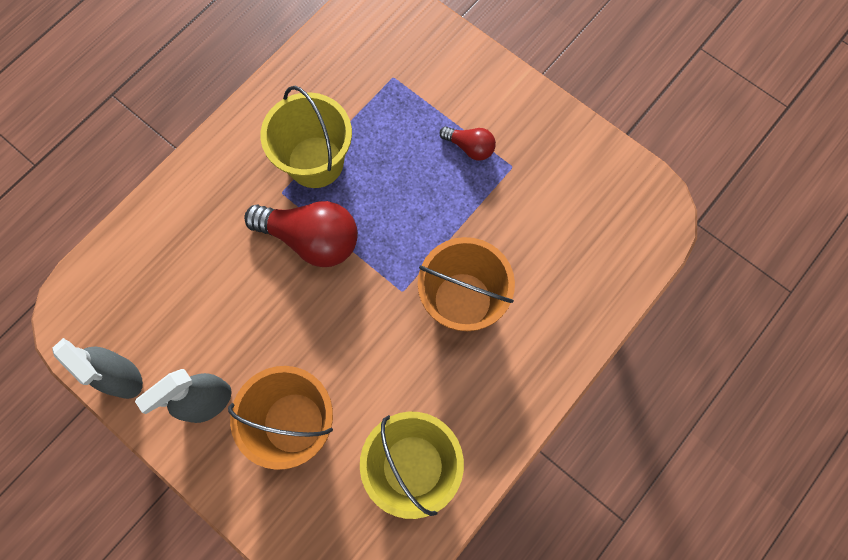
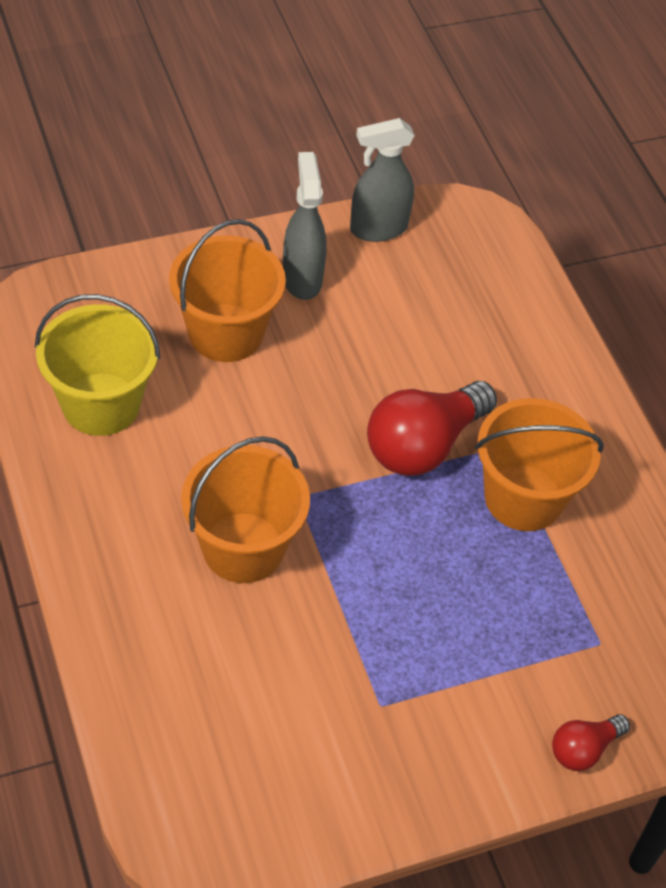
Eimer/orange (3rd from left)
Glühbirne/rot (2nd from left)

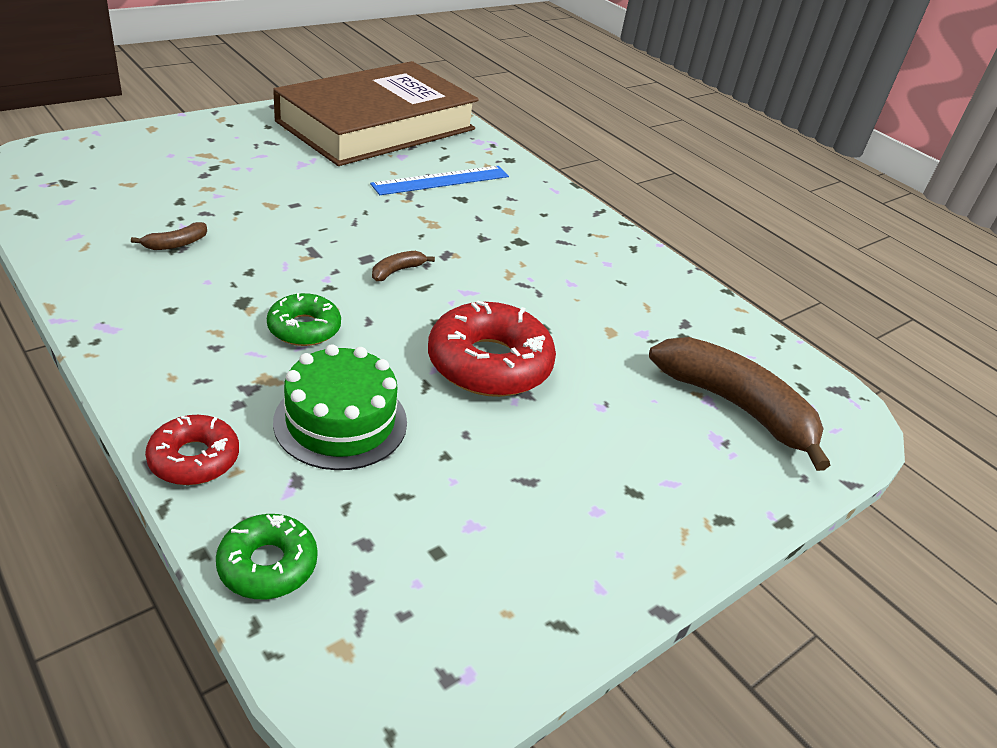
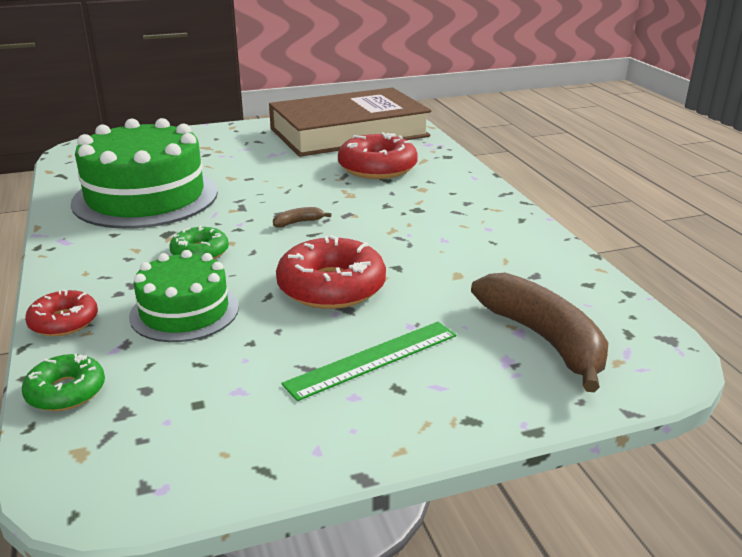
Kuchen/grün (1st from left)
Donut/rot (3rd from left)
Lineal/grün

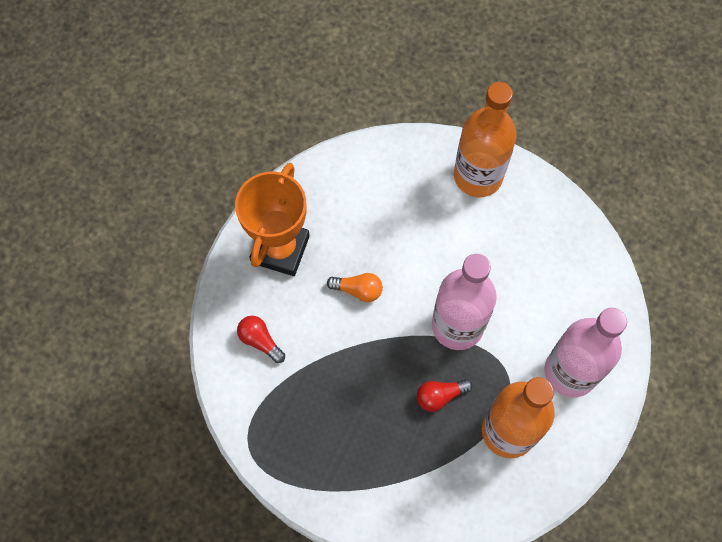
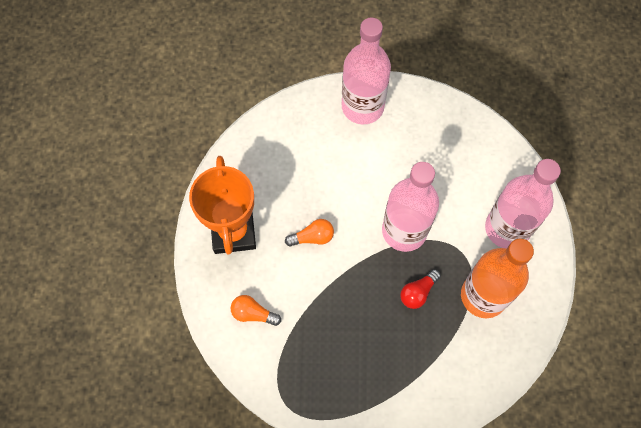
Glühbirne/orange (1st from left)
Flasche/rosa (1st from left)

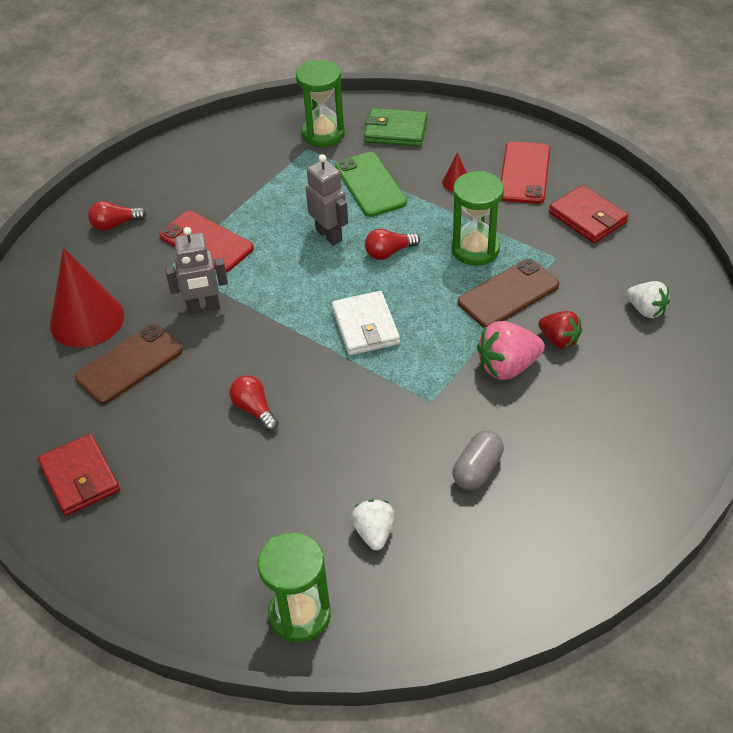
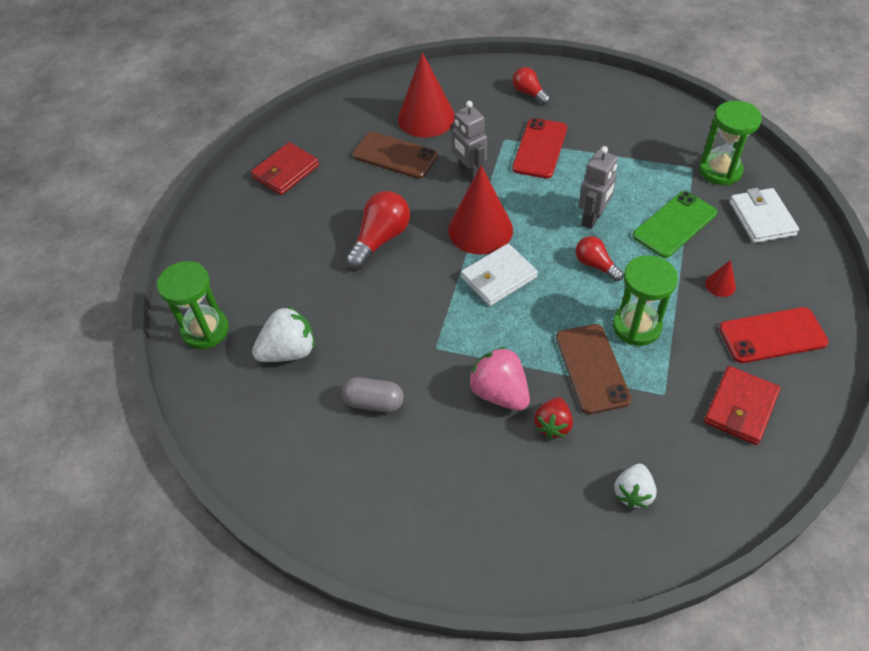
Glühbirne/rot (1st from left)
Erdbeere/weiß (1st from left)
Geldbörse/weiß (2nd from left)
Handy/braun (2nd from left)
Kegel/rot (2nd from left)

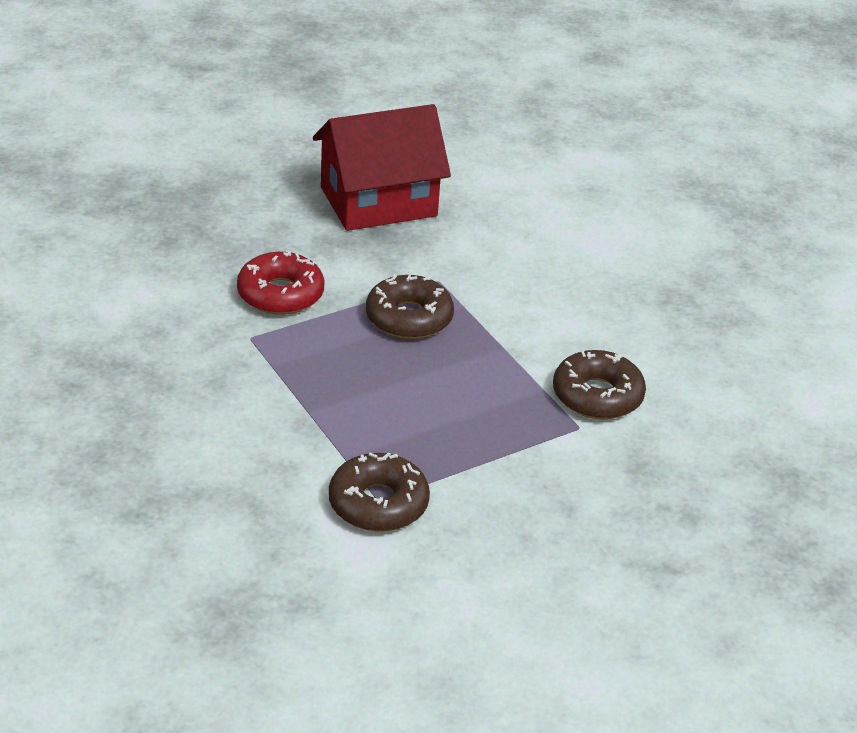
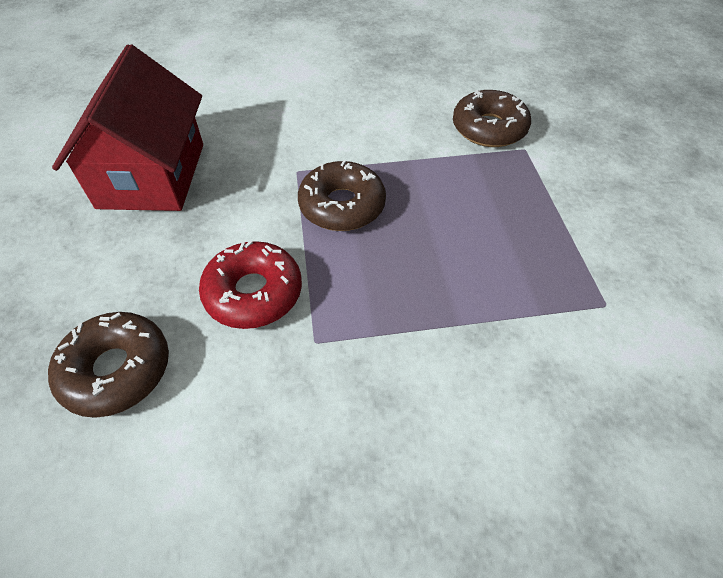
Donut/braun (1st from left)

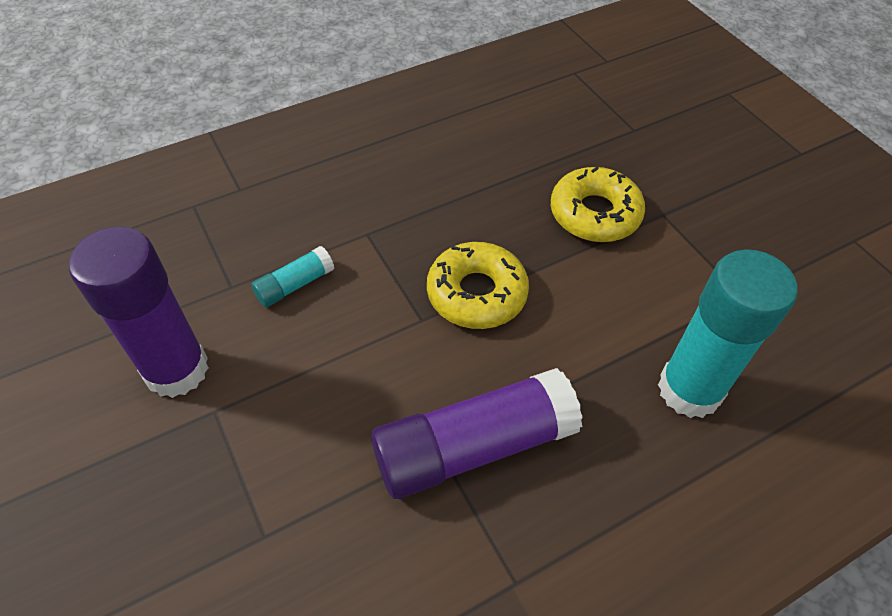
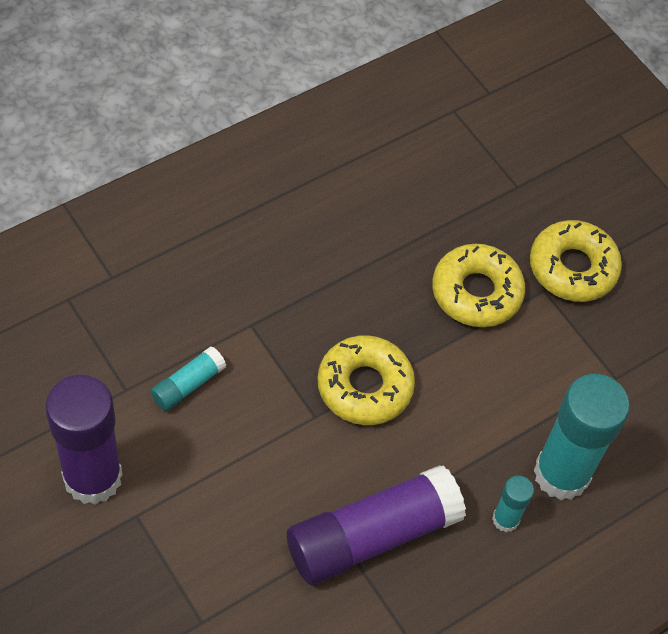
Klebestift/türkis (2nd from left)
Donut/gelb (3rd from left)

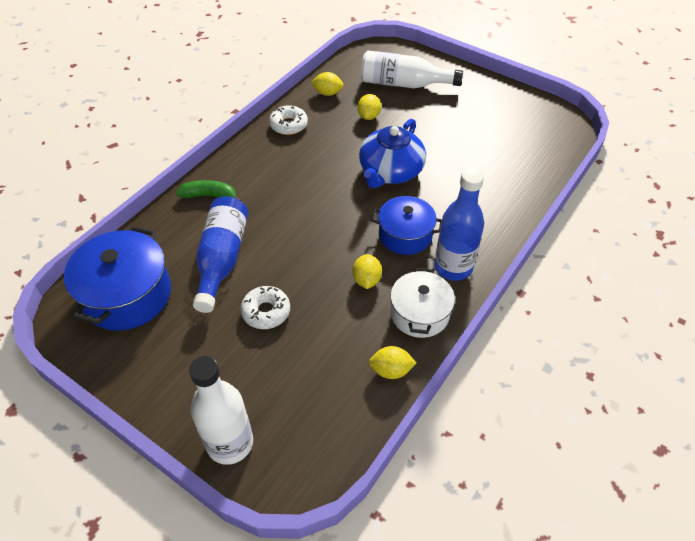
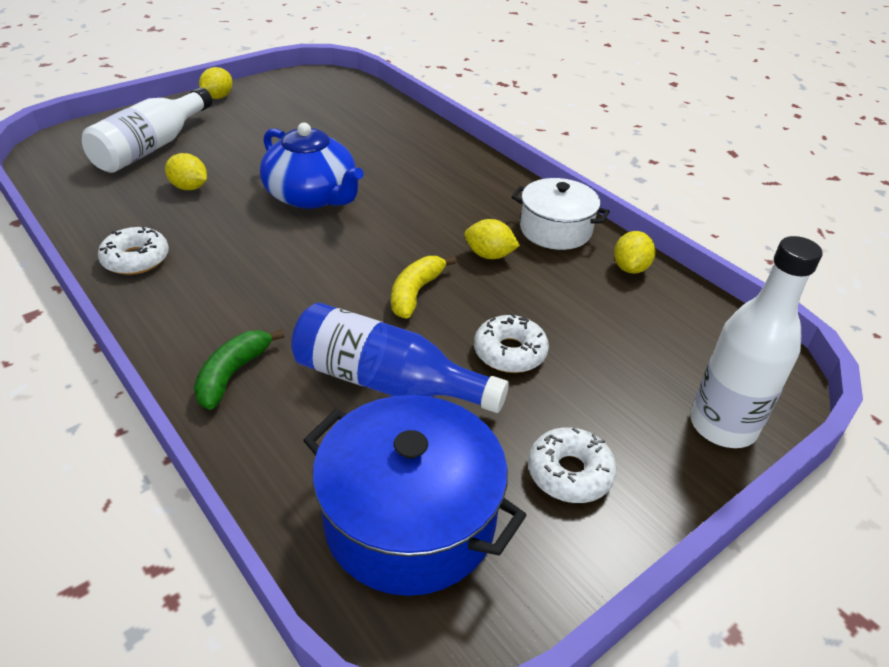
Zitrone/gelb (2nd from left)
Kochtopf/blau (2nd from left in the first image)
Flasche/blau (2nd from left in the first image)
Banane/gelb
Donut/weiß (3rd from left)

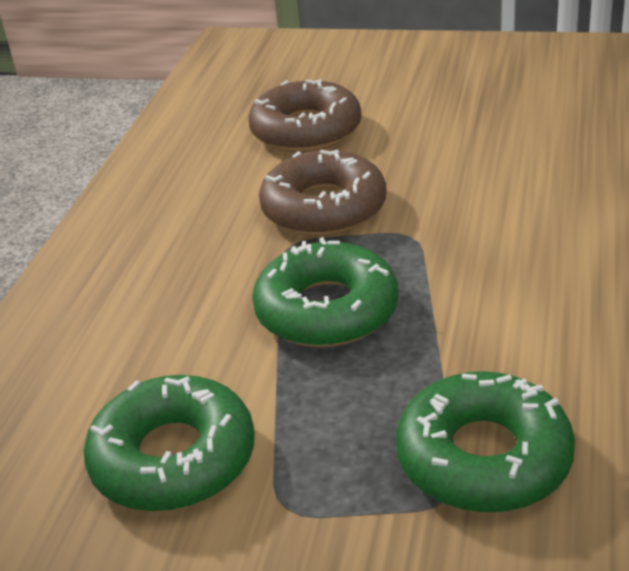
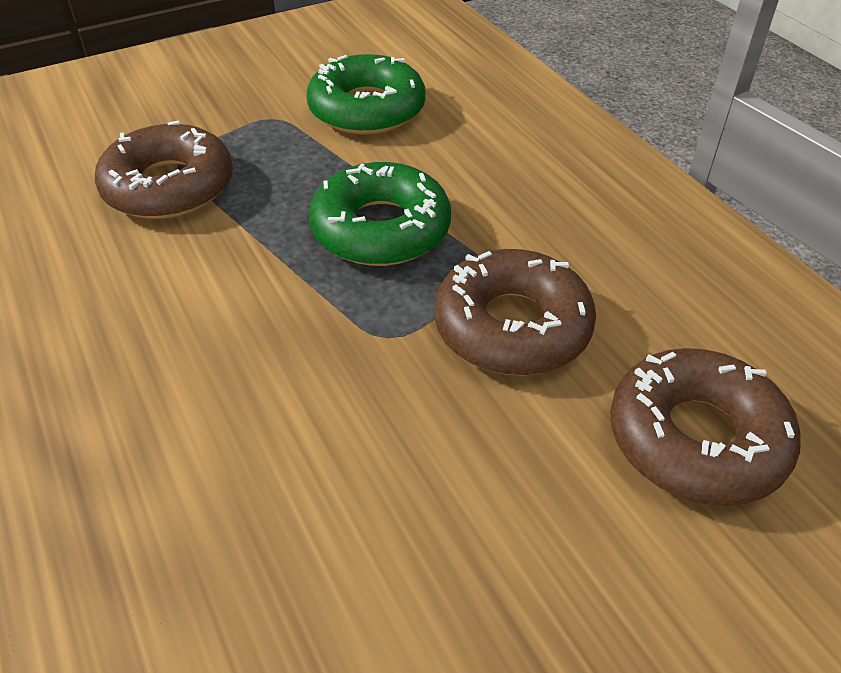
Donut/braun (1st from left)

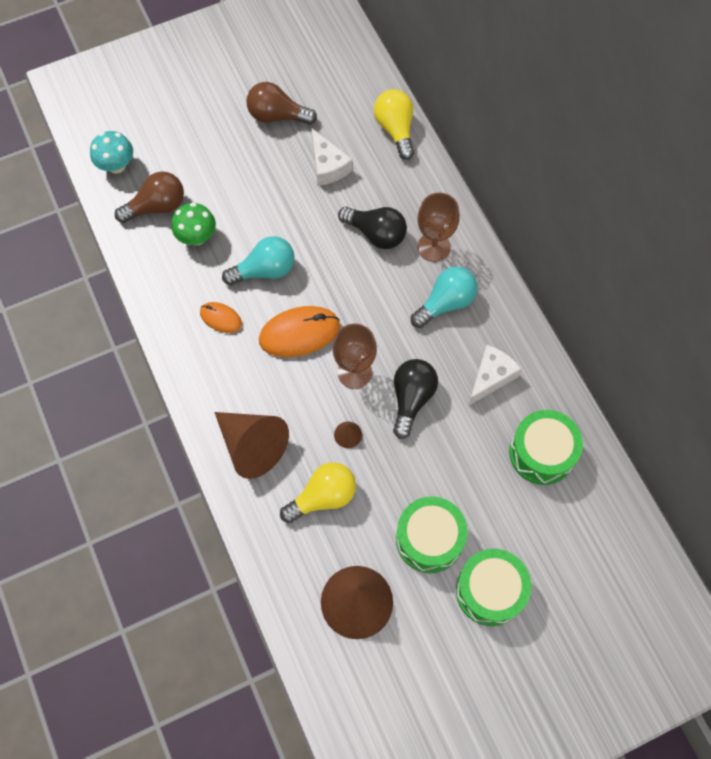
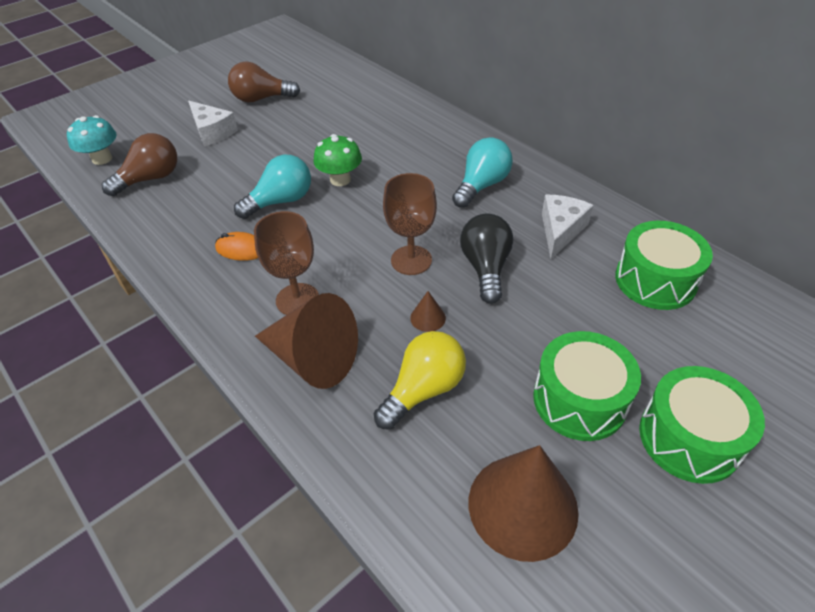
Pilz/grün
Computermaus/orange (2nd from left in the first image)
Käse/weiß (1st from left)
Glühbirne/schwarz (1st from left in the first image)
Glühbirne/gelb (2nd from left in the first image)
Kelch/braun (1st from left)

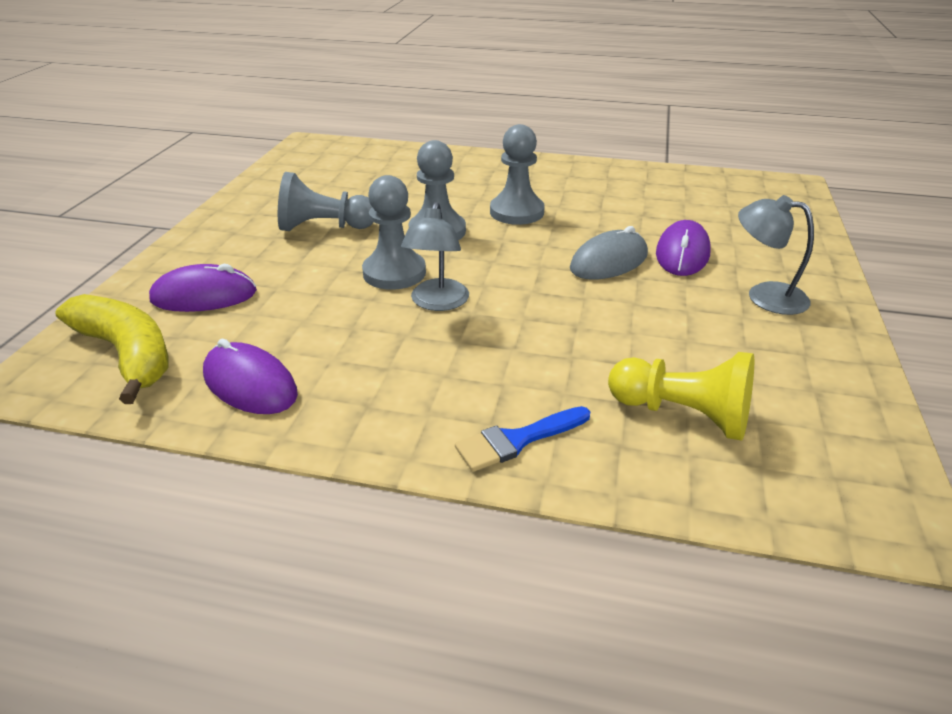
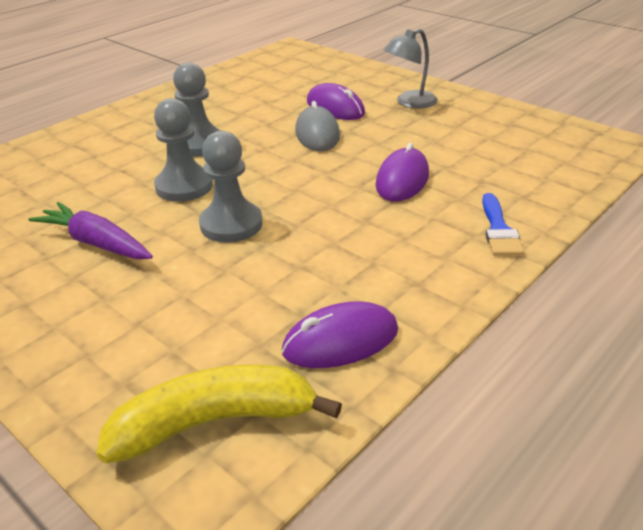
Computermaus/lila (3rd from left)
Karotte/lila
Lampe/grau (1st from left in the first image)
Bauer/gelb

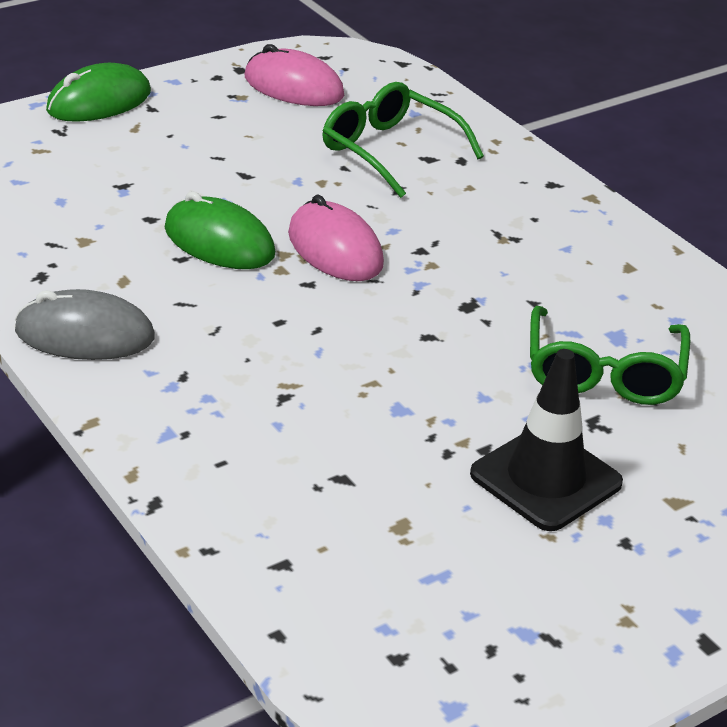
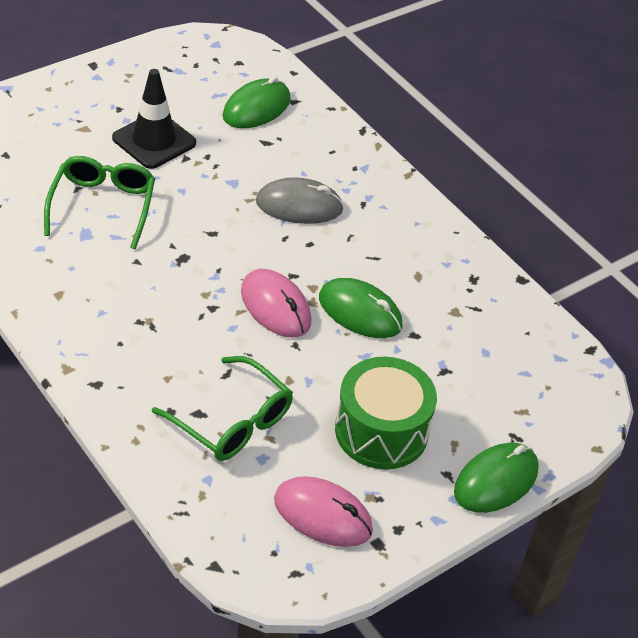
Computermaus/grau
Computermaus/grün (1st from left)
Trommel/grün

